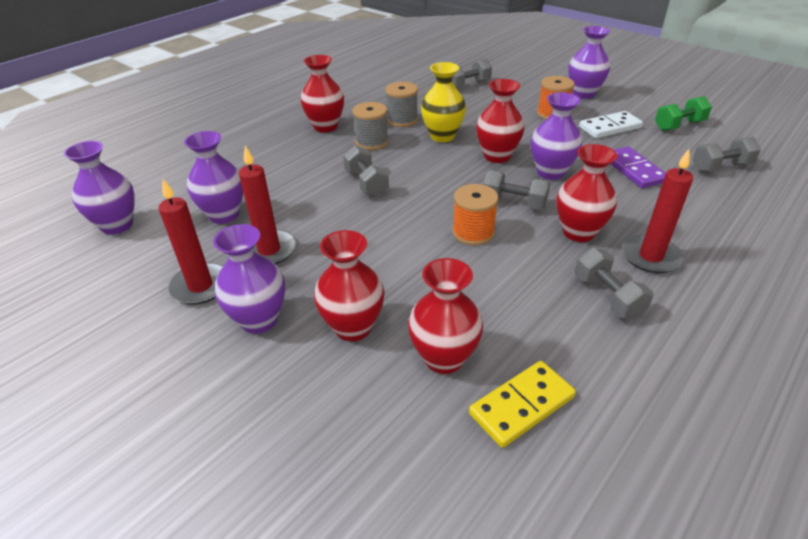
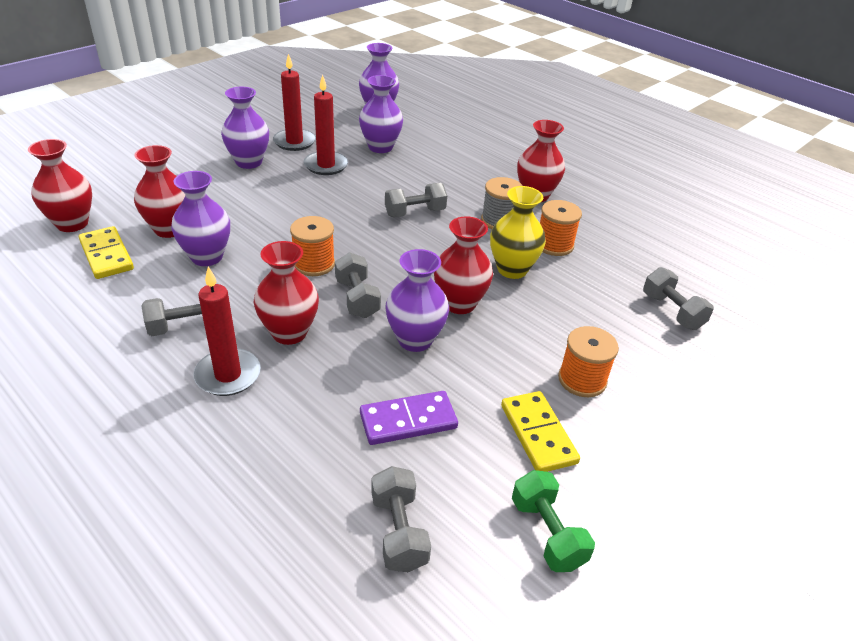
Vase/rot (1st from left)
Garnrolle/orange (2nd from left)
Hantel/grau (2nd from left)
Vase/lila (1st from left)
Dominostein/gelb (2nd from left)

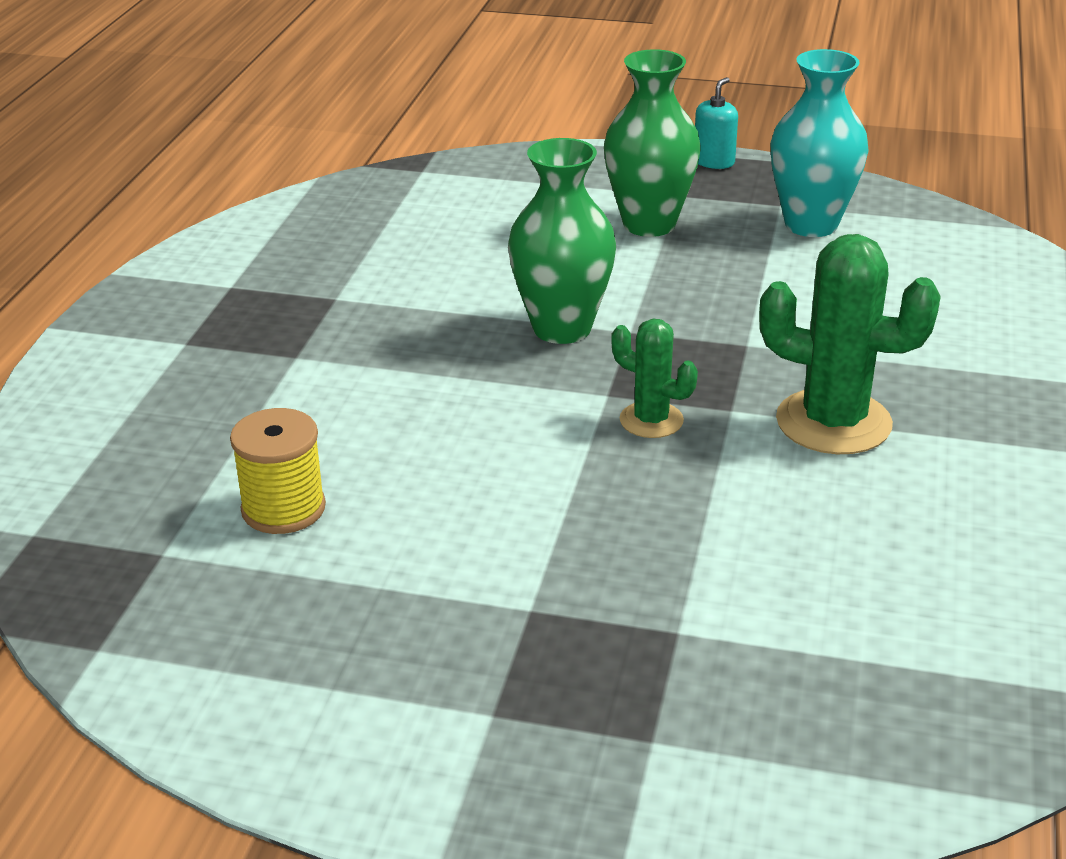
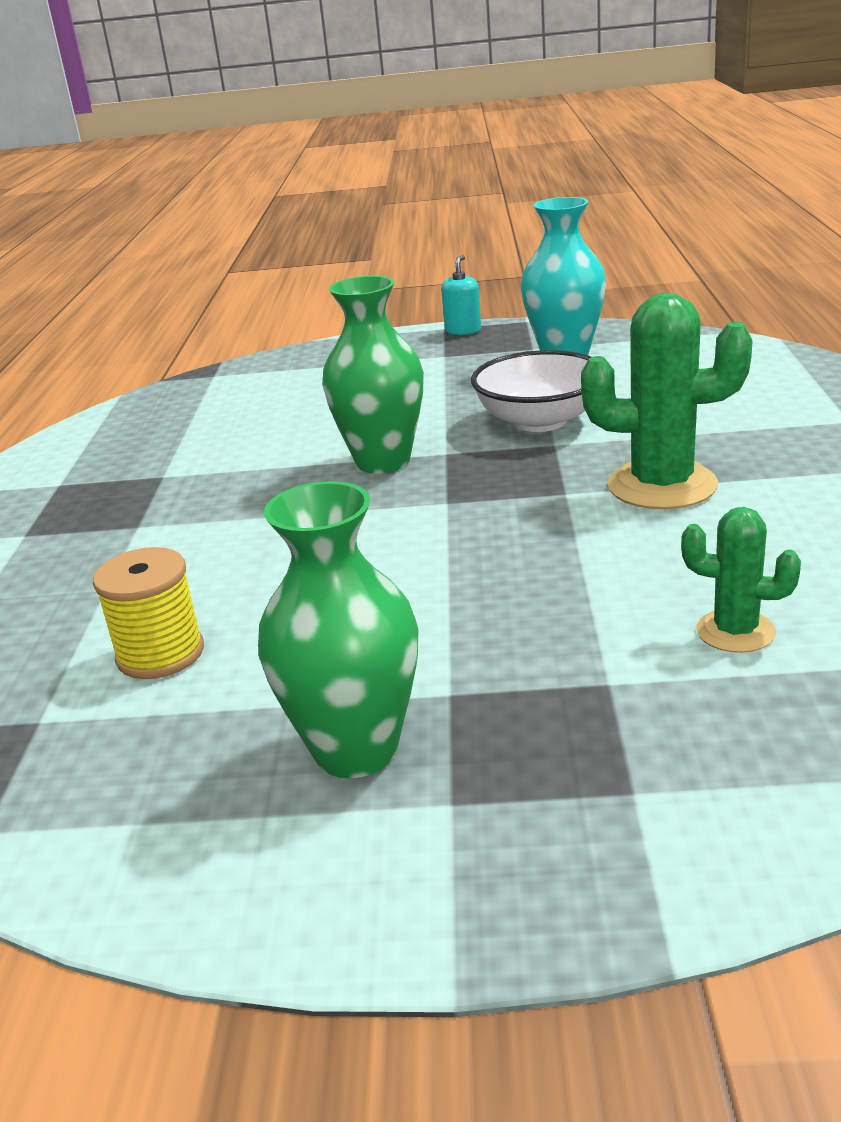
Vase/grün (1st from left)
Kaktus/grün (2nd from left)
Schüssel/weiß

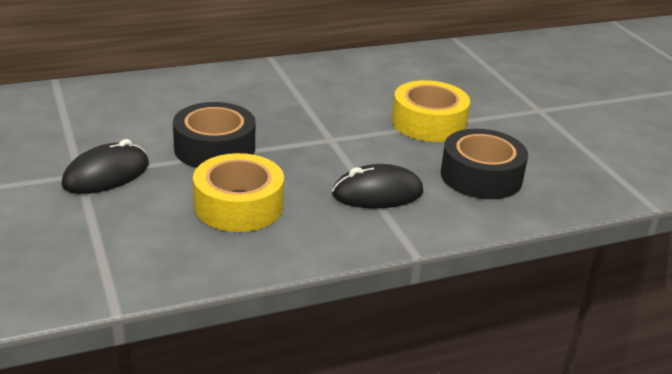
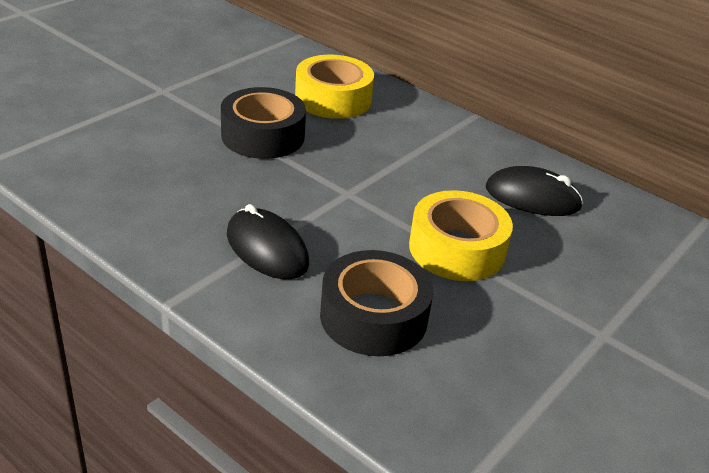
Computermaus/schwarz (2nd from left)
Klebeband/gelb (1st from left)

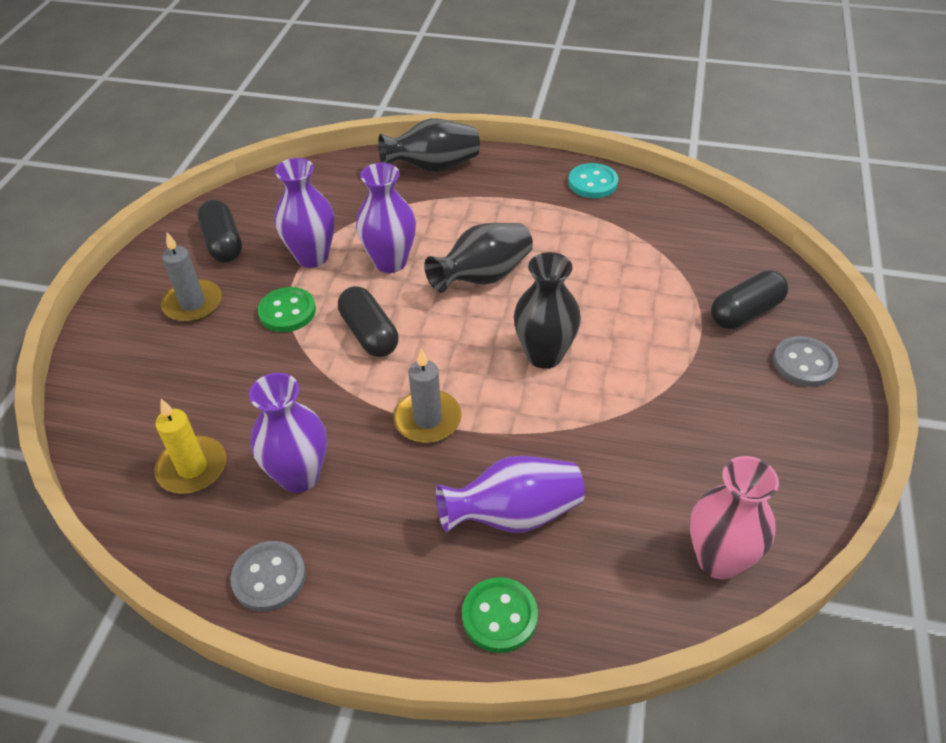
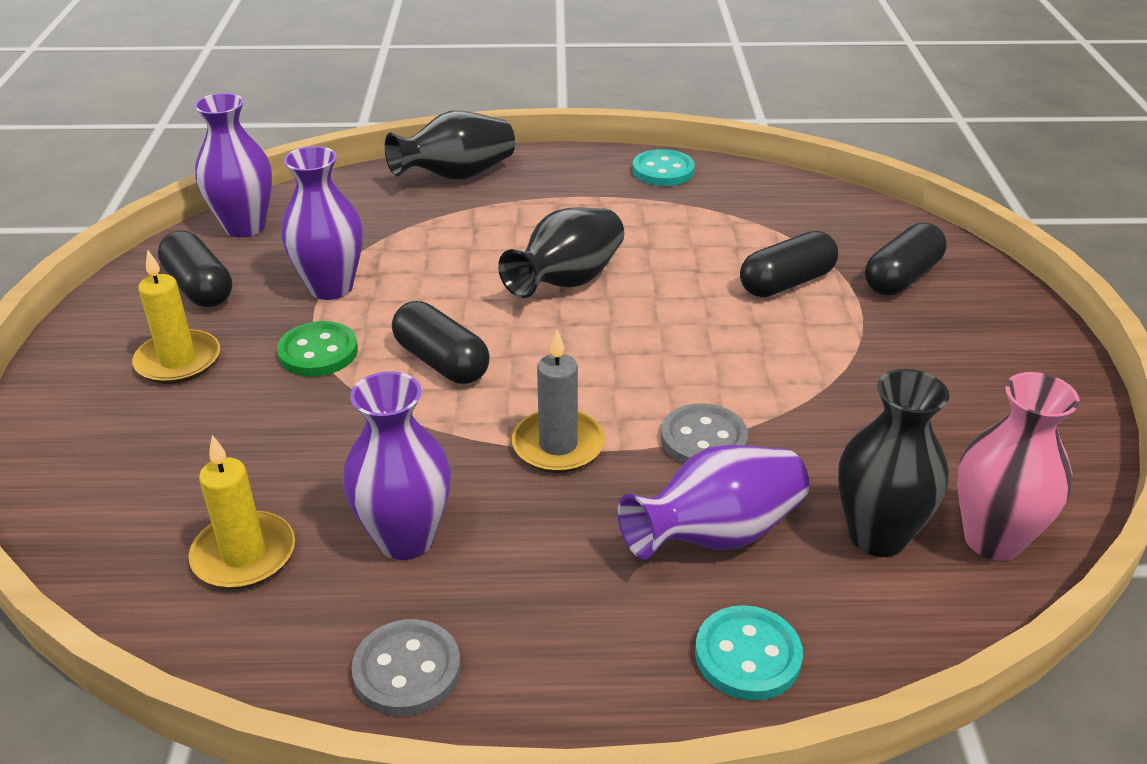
Kerze/gelb (1st from left)
Vase/lila (1st from left)
Knopf/türkis (2nd from left)
Vase/schwarz (3rd from left)
Knopf/grau (2nd from left)
Kapsel/schwarz (3rd from left)

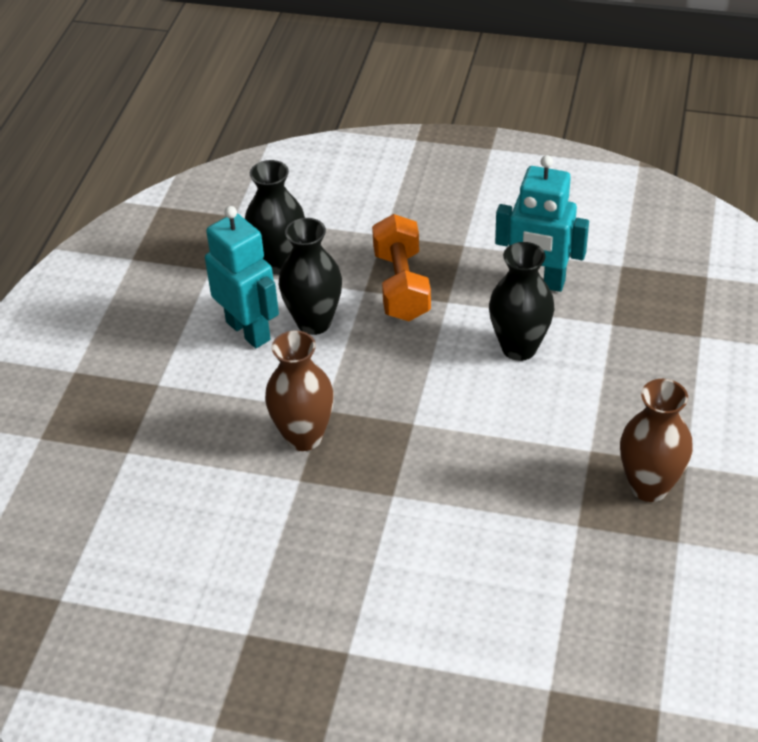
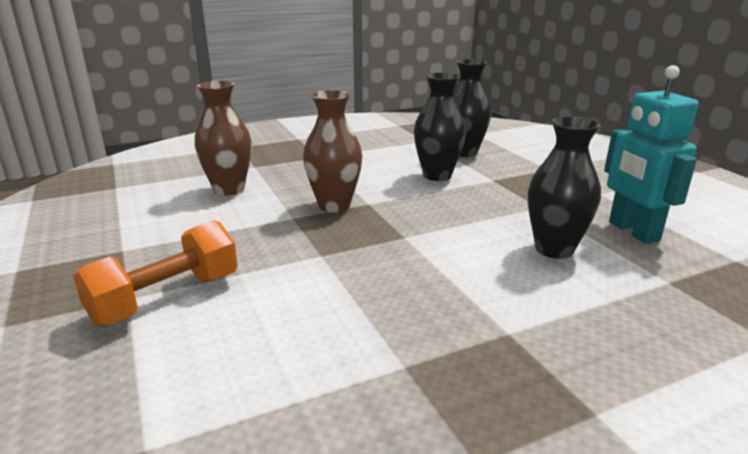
Roboter/türkis (1st from left in the first image)
Hantel/orange
Vase/braun (1st from left)

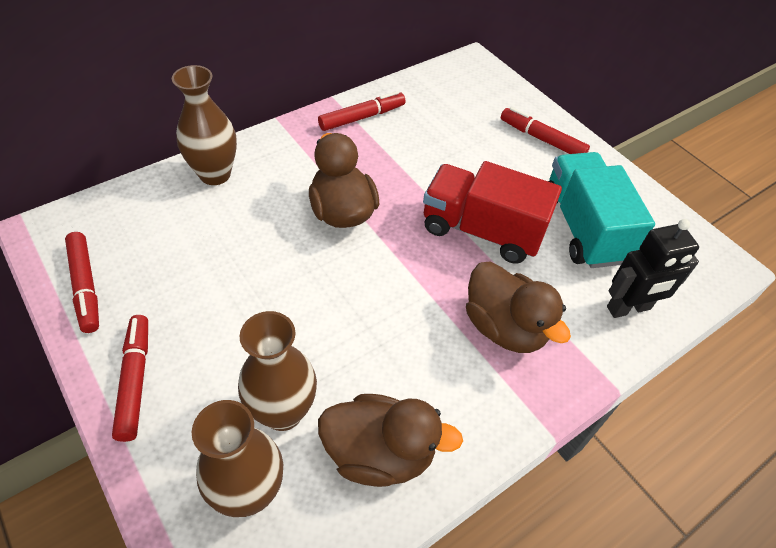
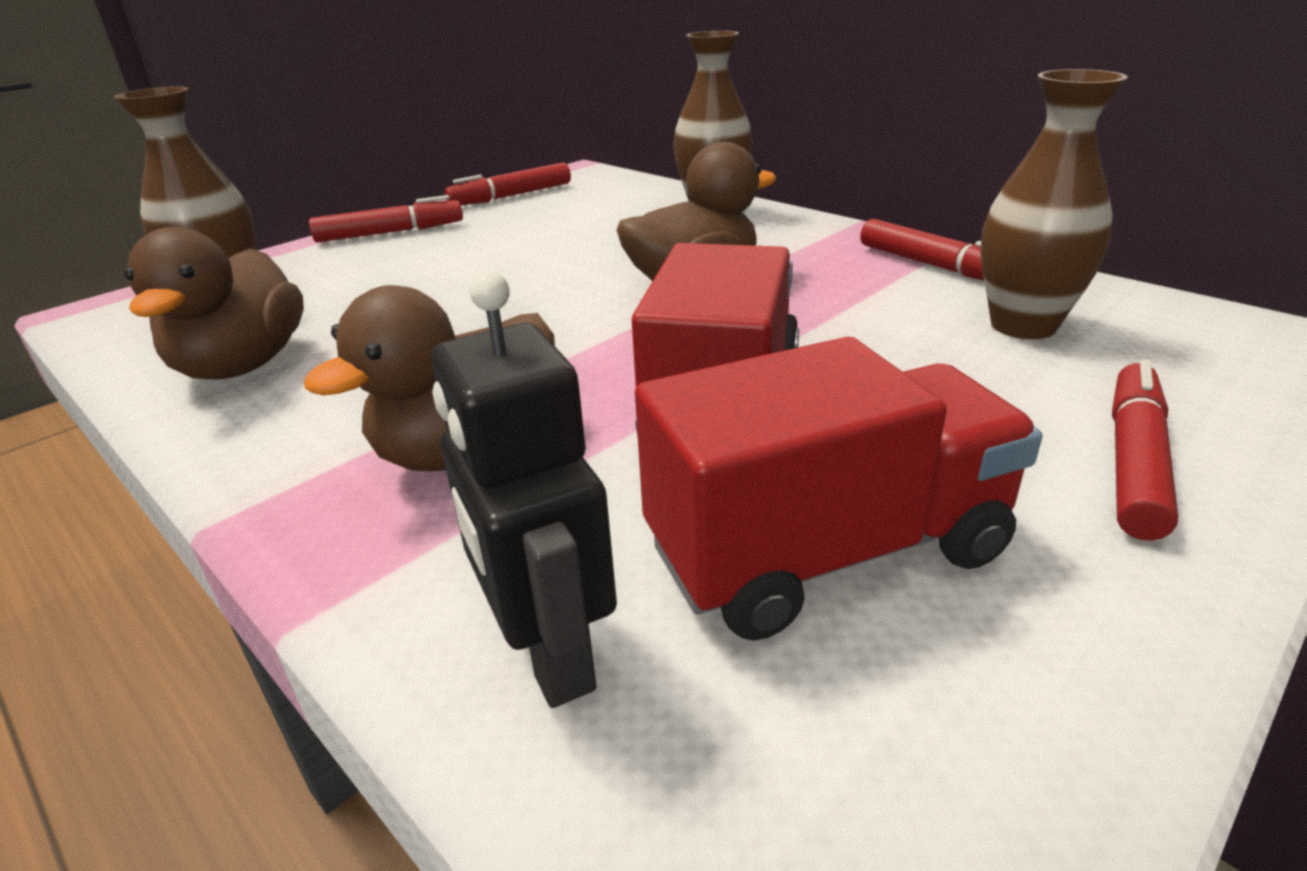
Vase/braun (3rd from left)
Lastwagen/rot (2nd from left)

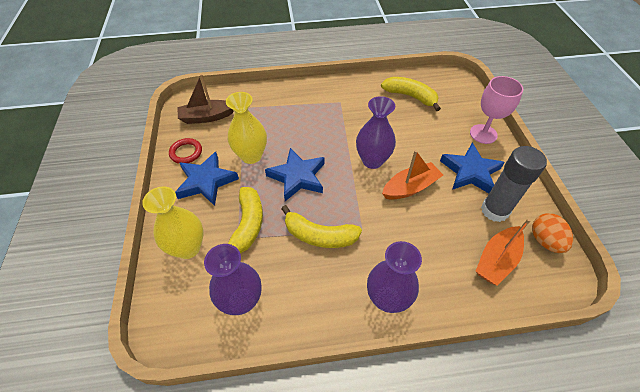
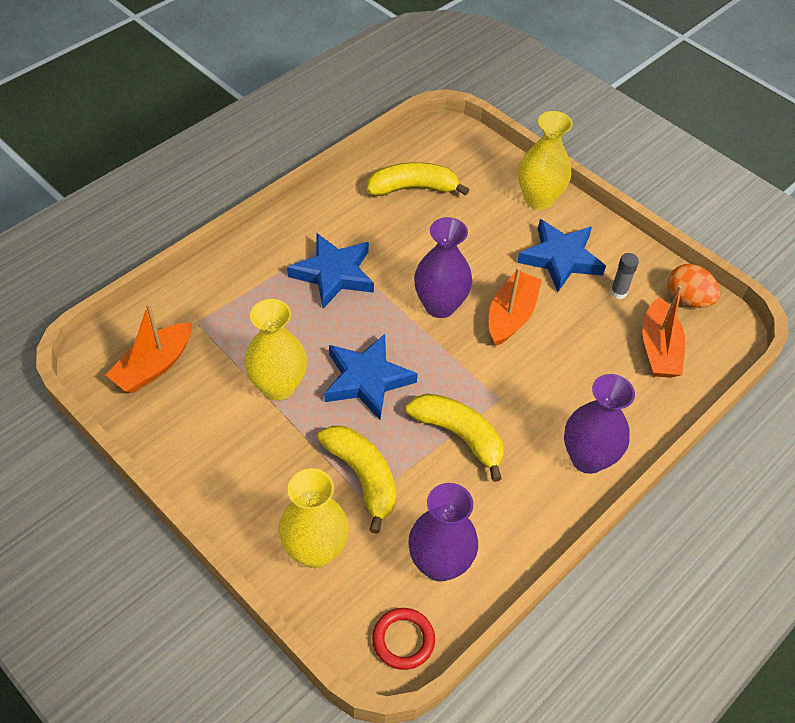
Ring/rot
Stern/blau (1st from left)
Boot/orange (1st from left)
Banane/gelb (3rd from left)
Vase/gelb (3rd from left)
Klebestift/grau

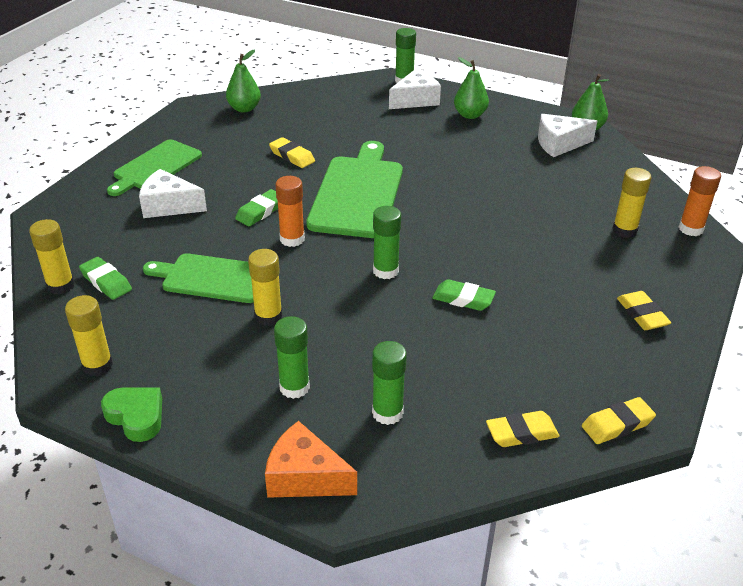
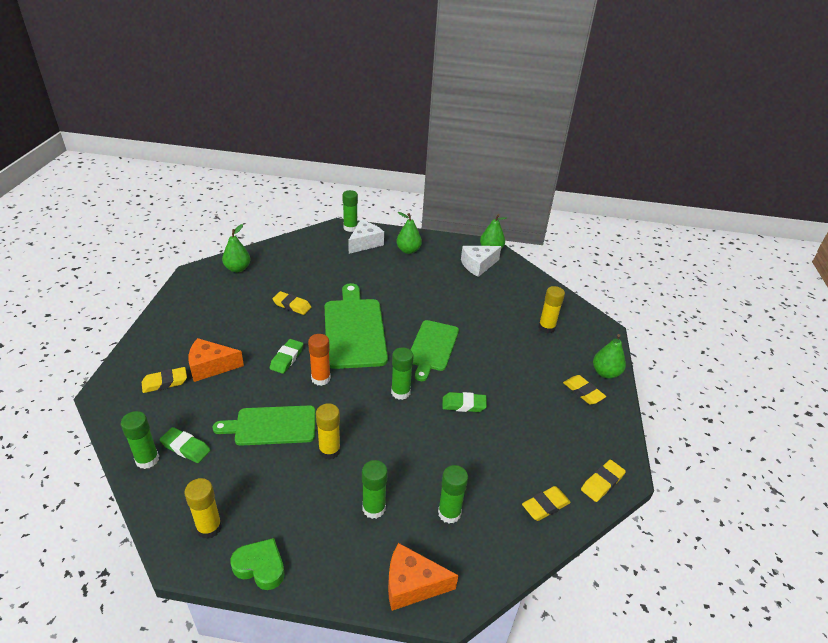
Klebestift/grün (1st from left)
Schneidebrett/grün (3rd from left)
Käse/orange (1st from left)
Klebestift/orange (2nd from left in the first image)
Radiergummi/gelb (1st from left)
Birne/grün (4th from left)

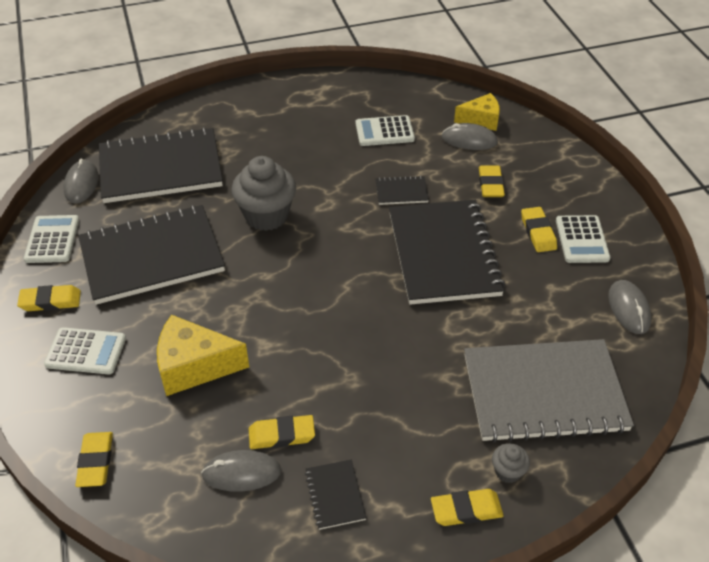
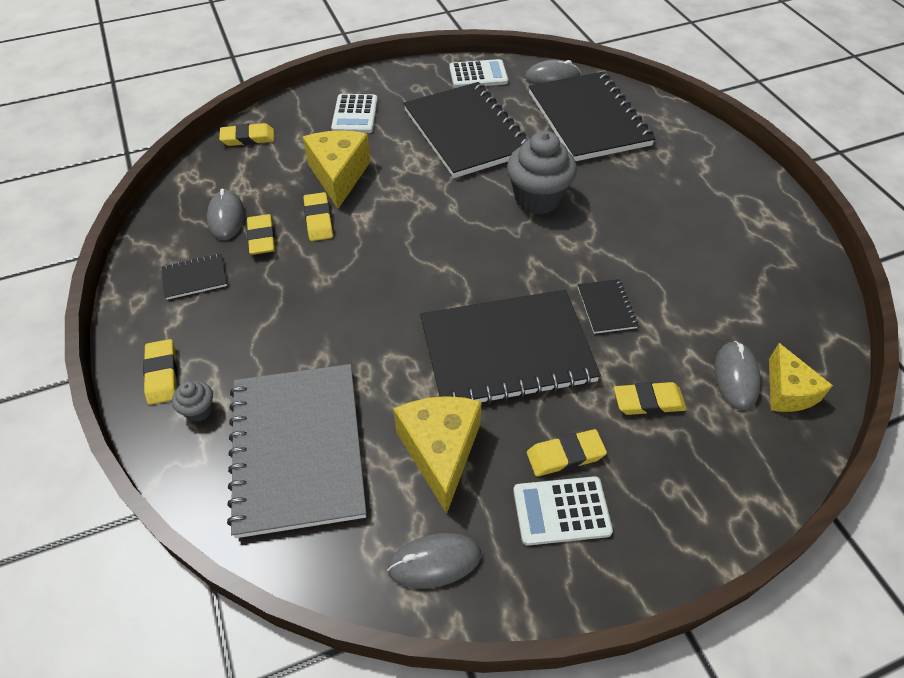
Radiergummi/gelb (4th from left)
Taschenrechner/weiß (3rd from left in the first image)
Käse/gelb (2nd from left)

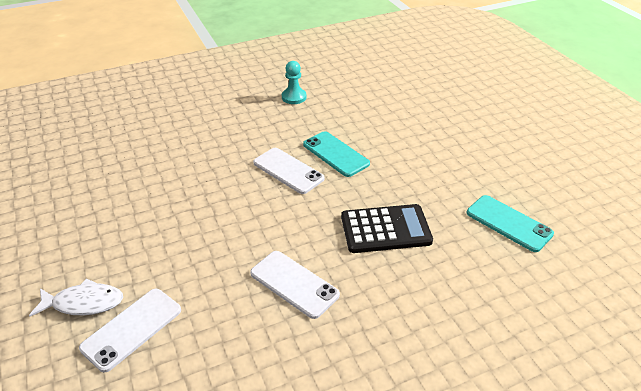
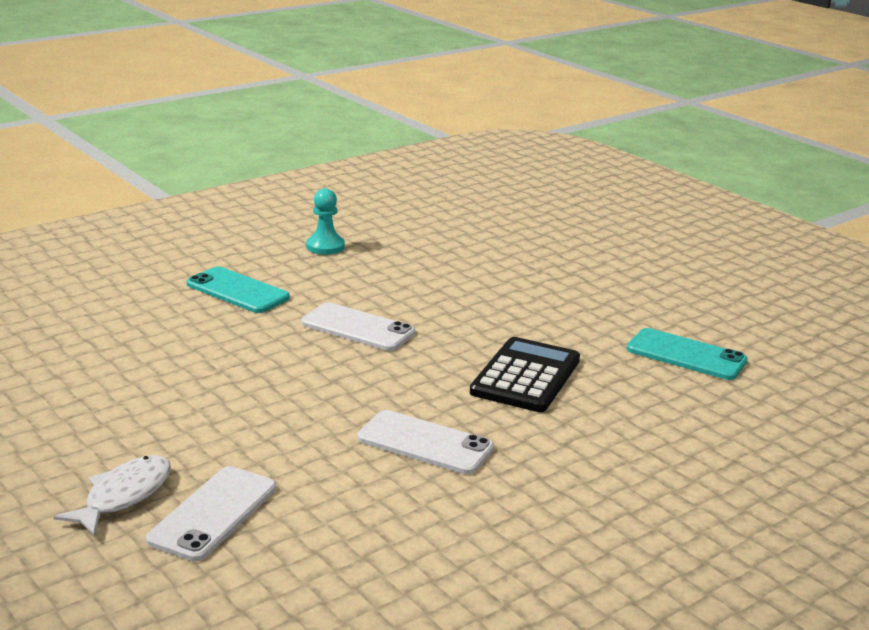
Fisch/weiß
Handy/türkis (1st from left)
Taschenrechner/schwarz

